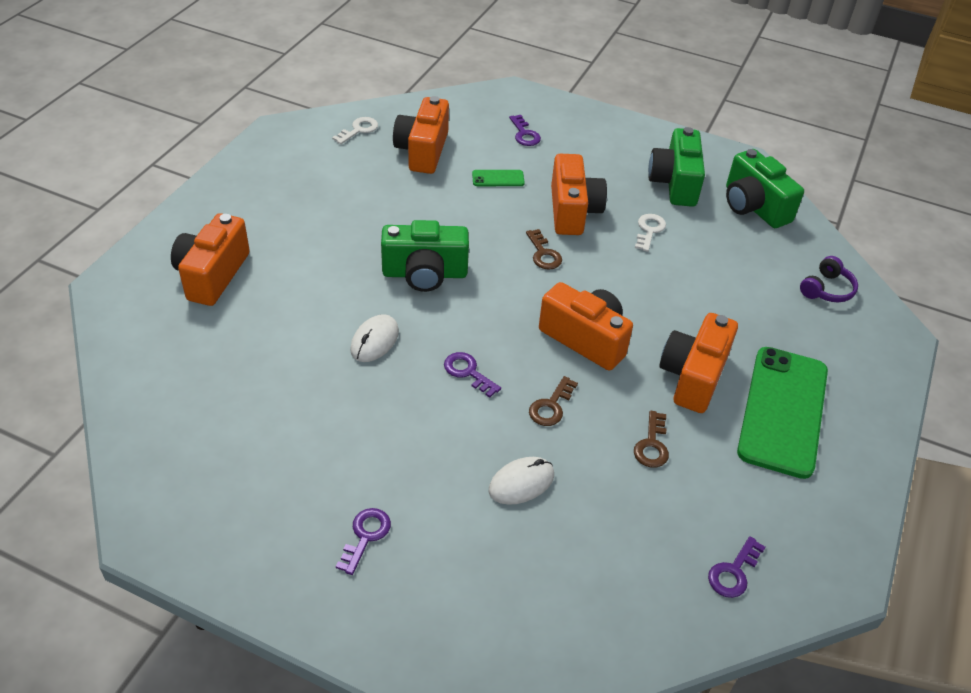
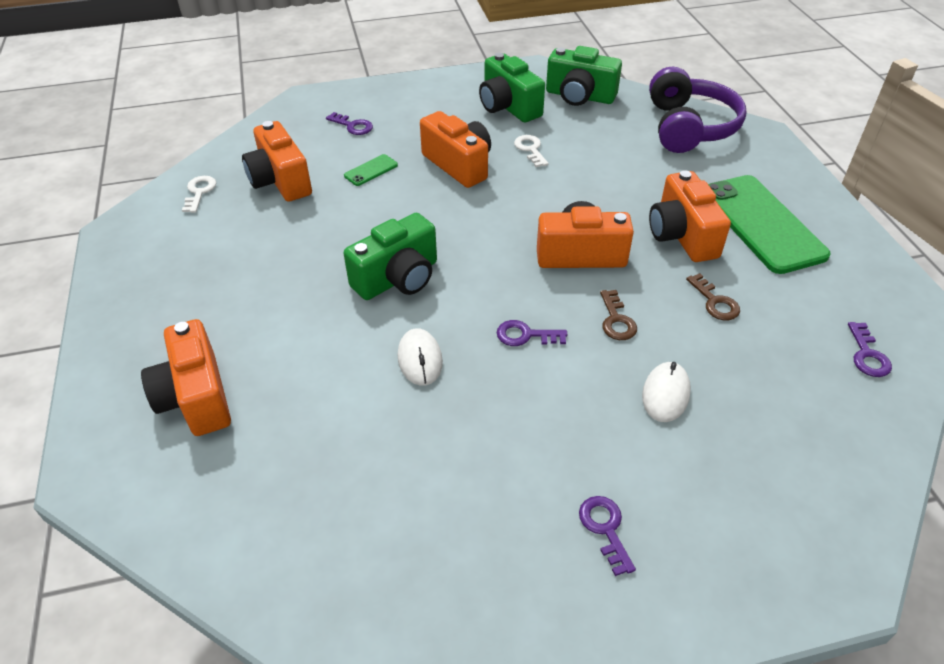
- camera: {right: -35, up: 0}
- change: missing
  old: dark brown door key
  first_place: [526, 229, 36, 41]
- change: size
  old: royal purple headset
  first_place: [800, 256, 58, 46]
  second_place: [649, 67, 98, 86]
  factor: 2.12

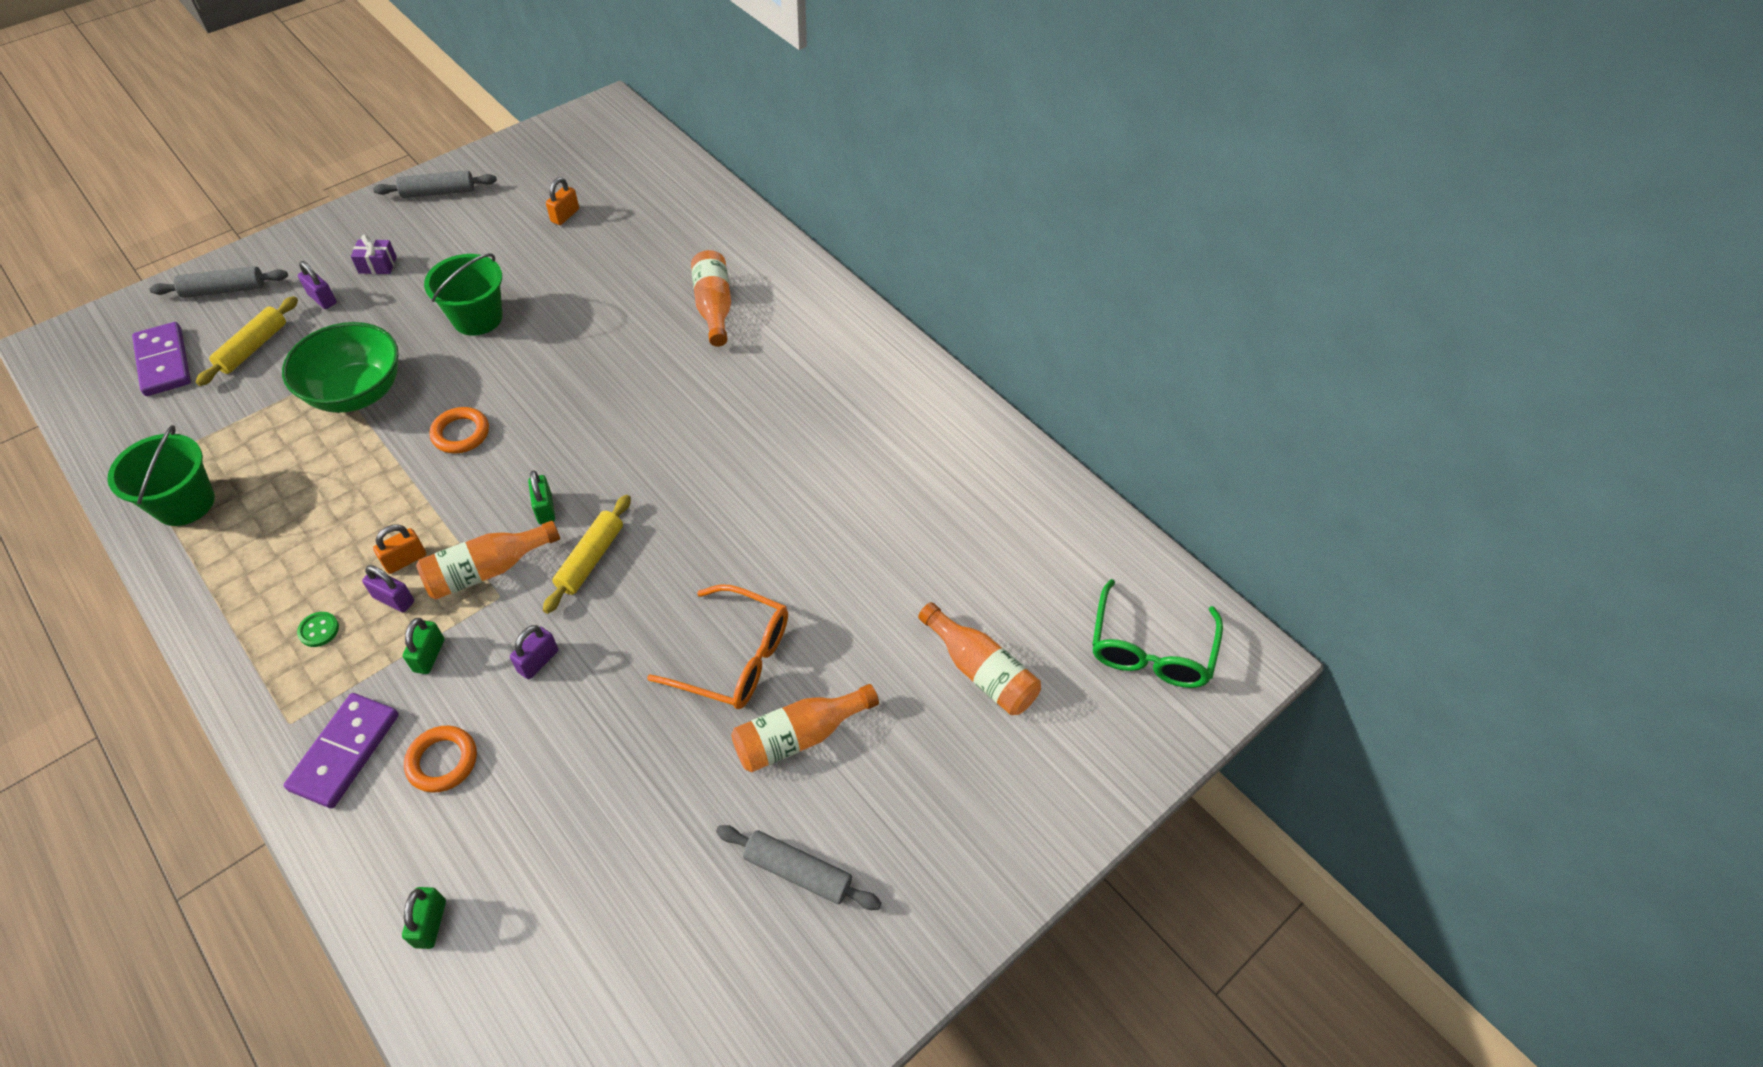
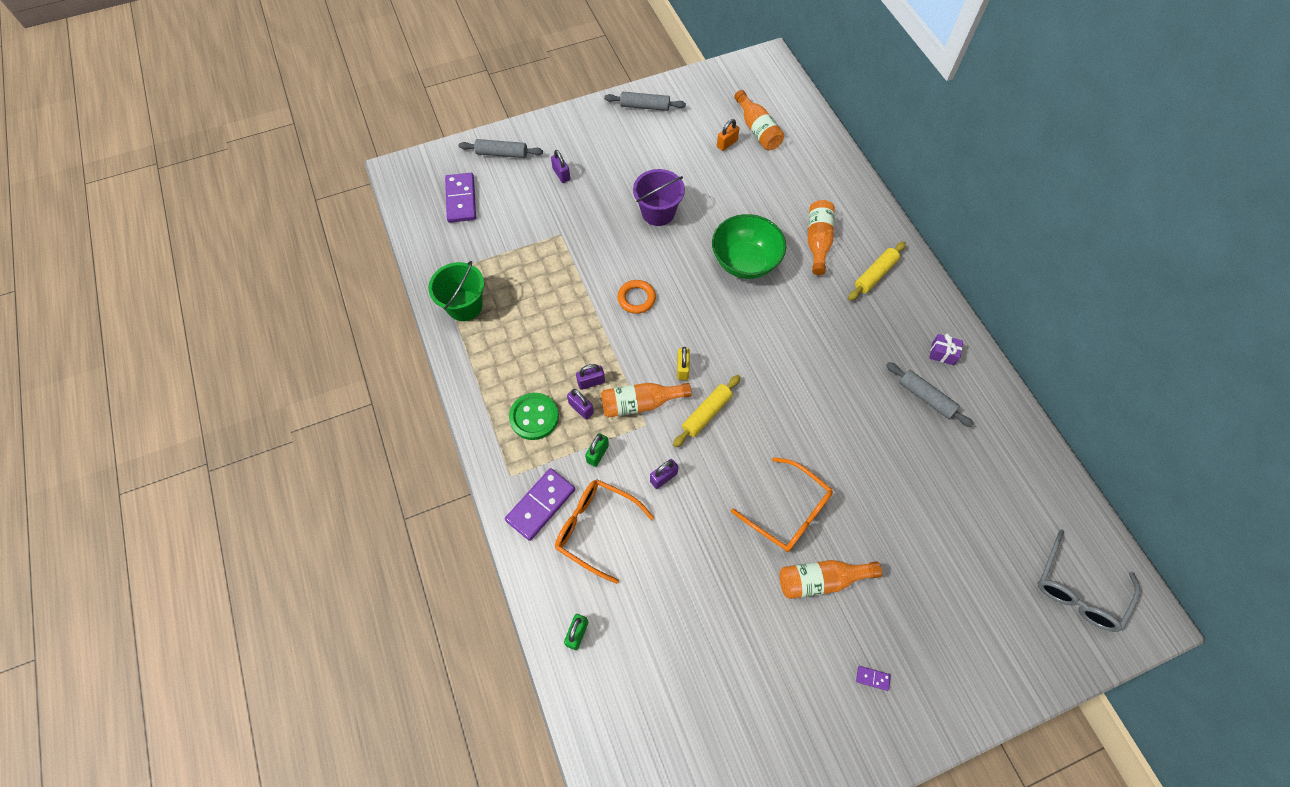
- camera: {right: 20, up: 10}
- change: appeared
  new: royal purple domino piece
  second_place: [856, 666, 35, 25]
- change: relocated
  old: yellow dough roller
  first_place: [196, 296, 102, 90]
  second_place: [848, 241, 58, 60]
- change: relocated
  old: green bowl
  first_place: [282, 322, 117, 91]
  second_place: [712, 214, 74, 65]
- change: relocated
  old: royal purple gift
  first_place: [351, 235, 46, 39]
  second_place: [929, 334, 34, 31]
- change: relocated
  old: ash-grey dough roller
  first_place: [716, 825, 165, 85]
  second_place: [886, 362, 88, 65]
- change: relocated
  old: bright orange bottle
  first_place: [918, 602, 123, 113]
  second_place: [734, 90, 50, 60]
- change: exchanged
  old: bright orange hoop
  new: bright orange eyeglasses
  first_place: [404, 726, 73, 67]
  second_place: [555, 479, 99, 105]
- change: colour
  old: bright orange lock
  new: royal purple lock
  first_place: [373, 524, 53, 50]
  second_place: [576, 364, 29, 26]
- change: colour
  old: green pail
  new: royal purple pail
  first_place: [424, 253, 79, 83]
  second_place: [633, 169, 52, 57]
- change: colour
  old: green lock
  new: yellow lock
  first_place: [528, 470, 27, 54]
  second_place: [677, 347, 13, 33]
- change: colour
  old: green eyeglasses
  new: ash-grey eyeglasses
  first_place: [1092, 579, 131, 109]
  second_place: [1038, 530, 102, 102]
- change: size
  old: green button
  first_place: [297, 612, 42, 35]
  second_place: [509, 393, 50, 47]
  factor: 2.02

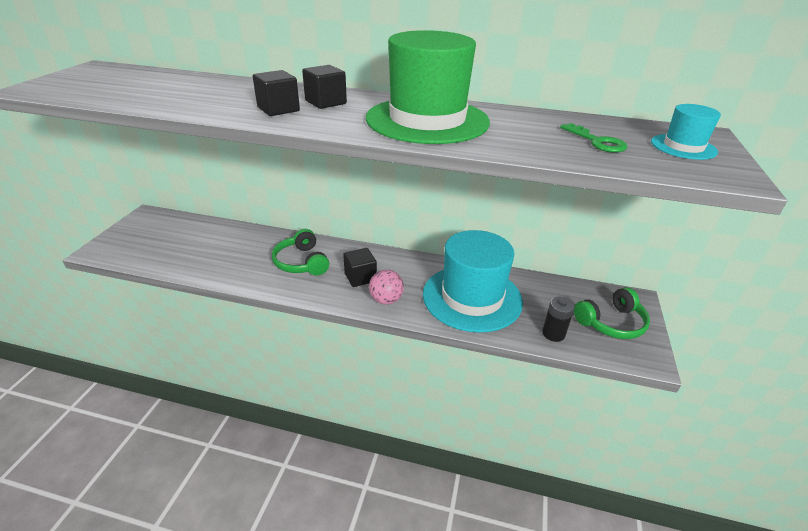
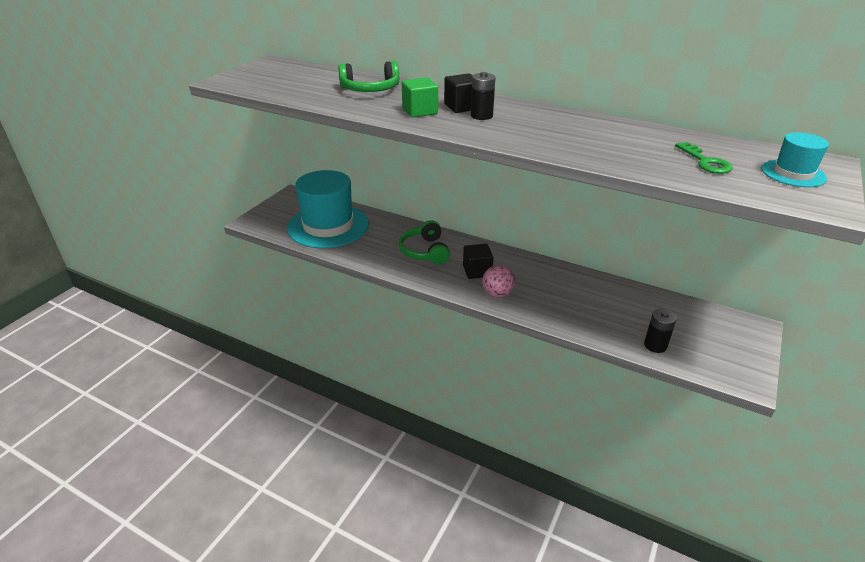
- camera: {right: 15, up: 0}
- change: missing
  old: green tall hat
  first_place: [366, 30, 124, 114]
- change: appeared
  new: ebony power cell
  second_place: [471, 72, 24, 48]
- change: relocated
  old: aqua tall hat
  first_place: [423, 230, 100, 103]
  second_place: [287, 170, 82, 78]
- change: relocated
  old: green headset
  first_place: [574, 287, 76, 52]
  second_place: [338, 61, 61, 31]
- change: colour
  old: ebony solid cube
  new: green solid cube
  first_place: [253, 70, 47, 46]
  second_place: [402, 77, 36, 41]

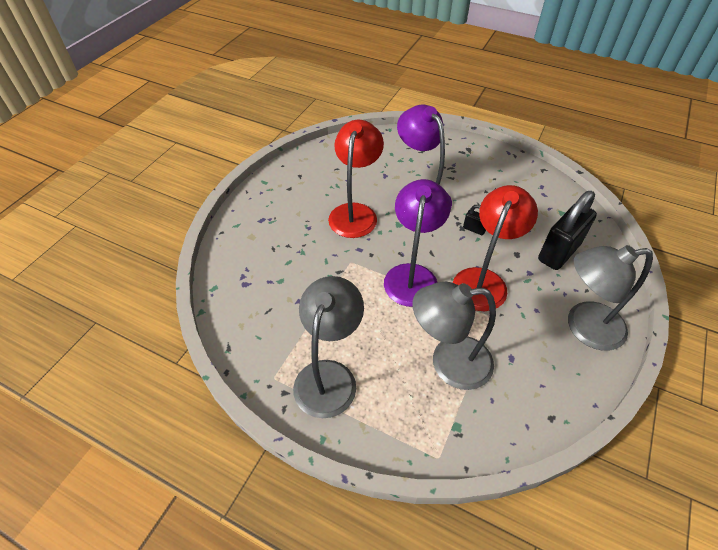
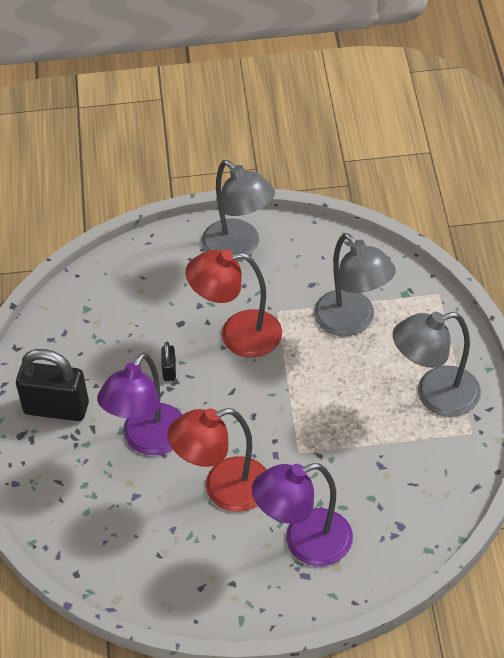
- camera: {right: -120, up: 0}
- change: relocated
  old: royal purple reading lamp
  first_place: [384, 179, 67, 128]
  second_place: [252, 463, 101, 103]
- change: relocated
  old: ebony lock
  first_place: [538, 191, 59, 79]
  second_place: [16, 349, 73, 72]

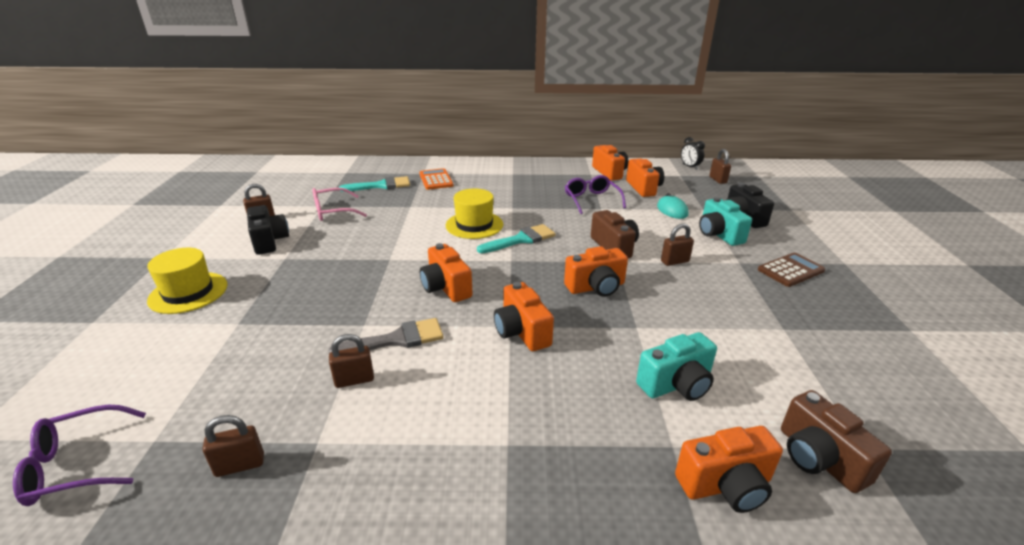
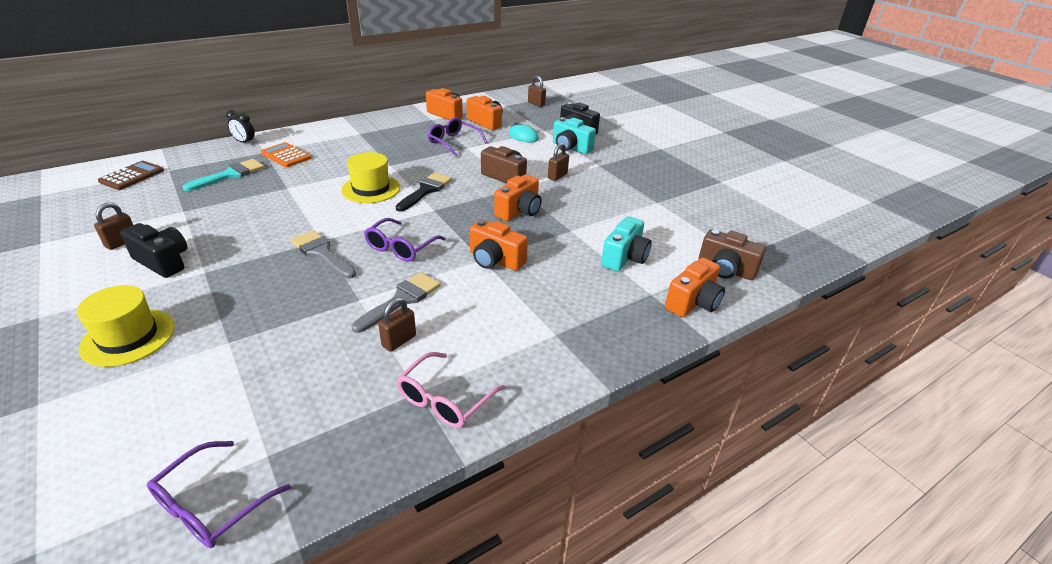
- camera: {right: -35, up: 5}
- change: missing
  old: dark brown lock
  first_place: [202, 415, 62, 62]
- change: appeared
  new: ash-grey brush
  second_place: [290, 230, 66, 49]
- change: relocated
  old: pink eyeglasses
  first_place: [312, 188, 55, 33]
  second_place: [396, 352, 109, 76]
- change: relocated
  old: ebony alarm clock
  first_place: [681, 137, 24, 33]
  second_place: [226, 110, 29, 35]
- change: relocated
  old: dark brown calculator
  first_place: [758, 253, 67, 34]
  second_place: [98, 161, 66, 29]
- change: exchanged
  old: bright orange compact camera
  new: royal purple eyeglasses
  first_place: [420, 243, 53, 59]
  second_place: [364, 218, 82, 44]
- change: colour
  old: aqua brush
  new: ebony brush
  first_place: [477, 224, 79, 29]
  second_place: [396, 172, 56, 40]

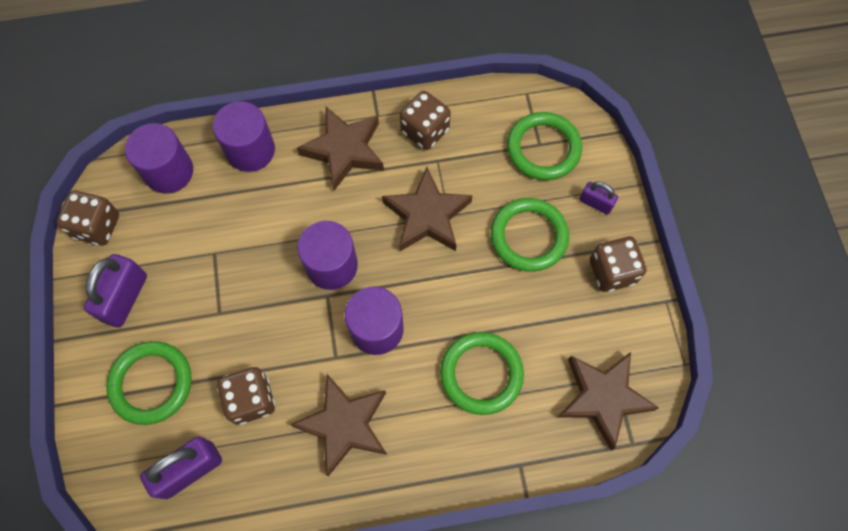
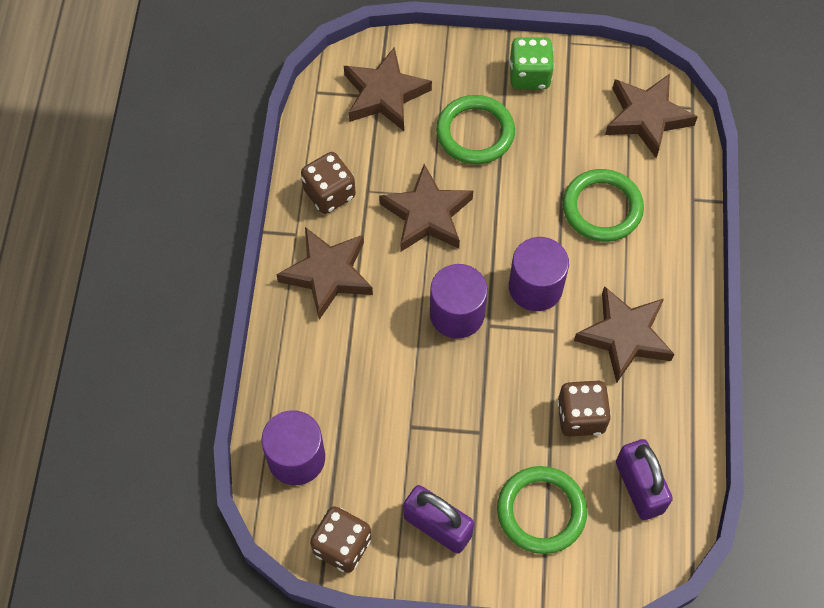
- camera: {right: -75, up: -5}
- change: missing
  old: royal purple cylinder shape
  first_place: [213, 101, 62, 71]
- change: missing
  old: royal purple lock
  first_place: [580, 182, 38, 33]
- change: exchanged
  old: green hoop
  new: dark brown star
  first_place: [507, 112, 75, 68]
  second_place: [344, 47, 88, 84]
- change: colour
  old: dark brown game die
  new: green game die
  first_place: [590, 237, 57, 55]
  second_place: [509, 37, 45, 52]

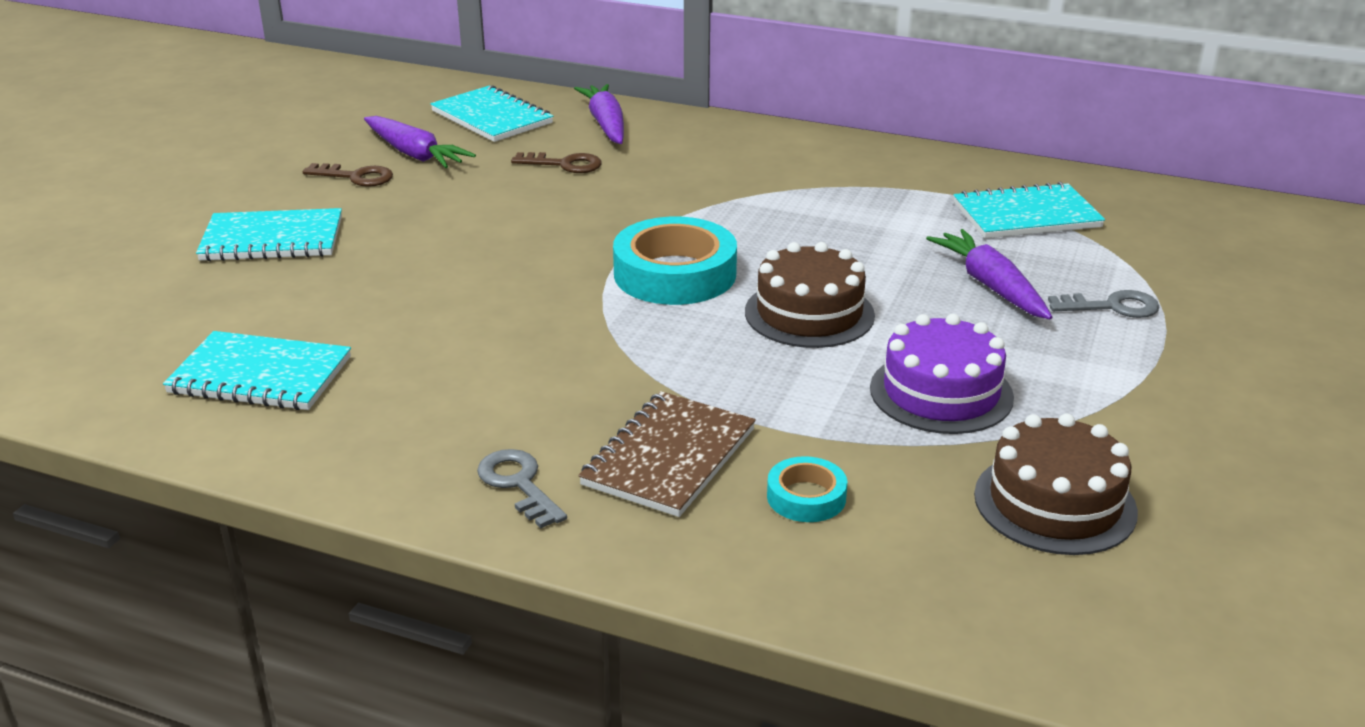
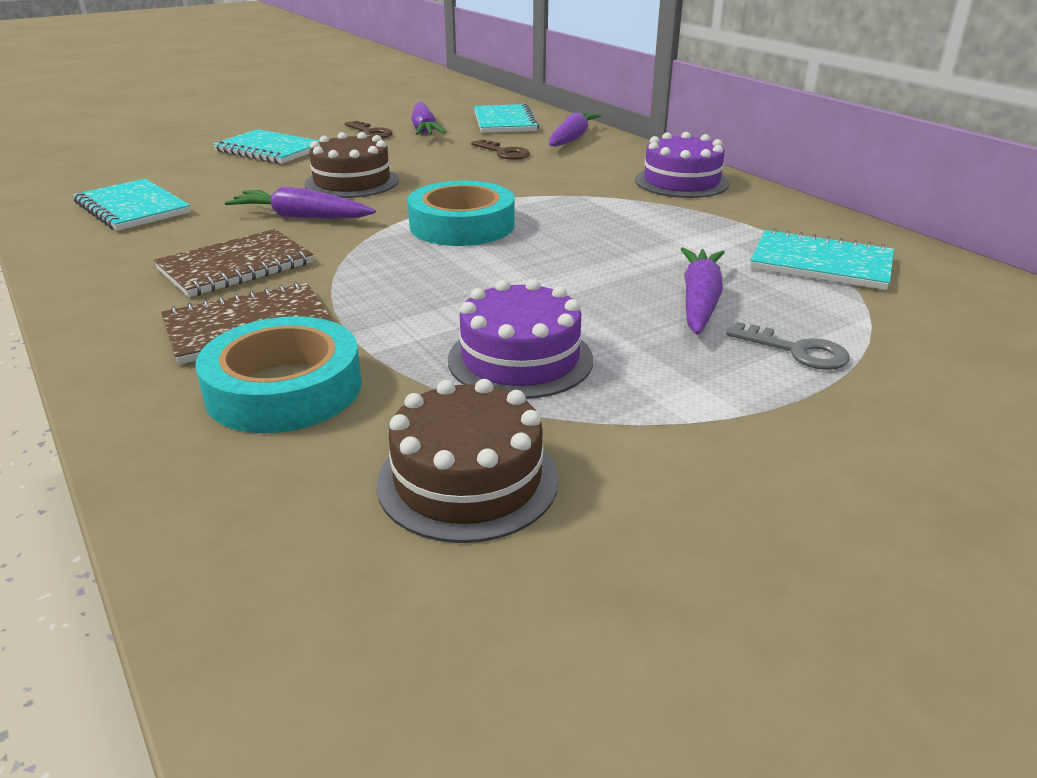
- camera: {right: 35, up: 0}
- change: missing
  old: ash-grey door key
  first_place: [477, 449, 90, 79]
- change: appeared
  new: dark brown exercise book
  second_place: [154, 229, 159, 68]
- change: appeared
  new: royal purple carrot
  second_place: [225, 186, 151, 33]
- change: appeared
  new: royal purple gateau
  second_place: [635, 132, 94, 66]
- change: relocated
  old: dark brown gateau
  first_place: [745, 242, 130, 106]
  second_place: [305, 132, 94, 66]
- change: size
  old: aqua roll of tape
  first_place: [767, 456, 80, 66]
  second_place: [195, 316, 167, 117]
  factor: 1.99

